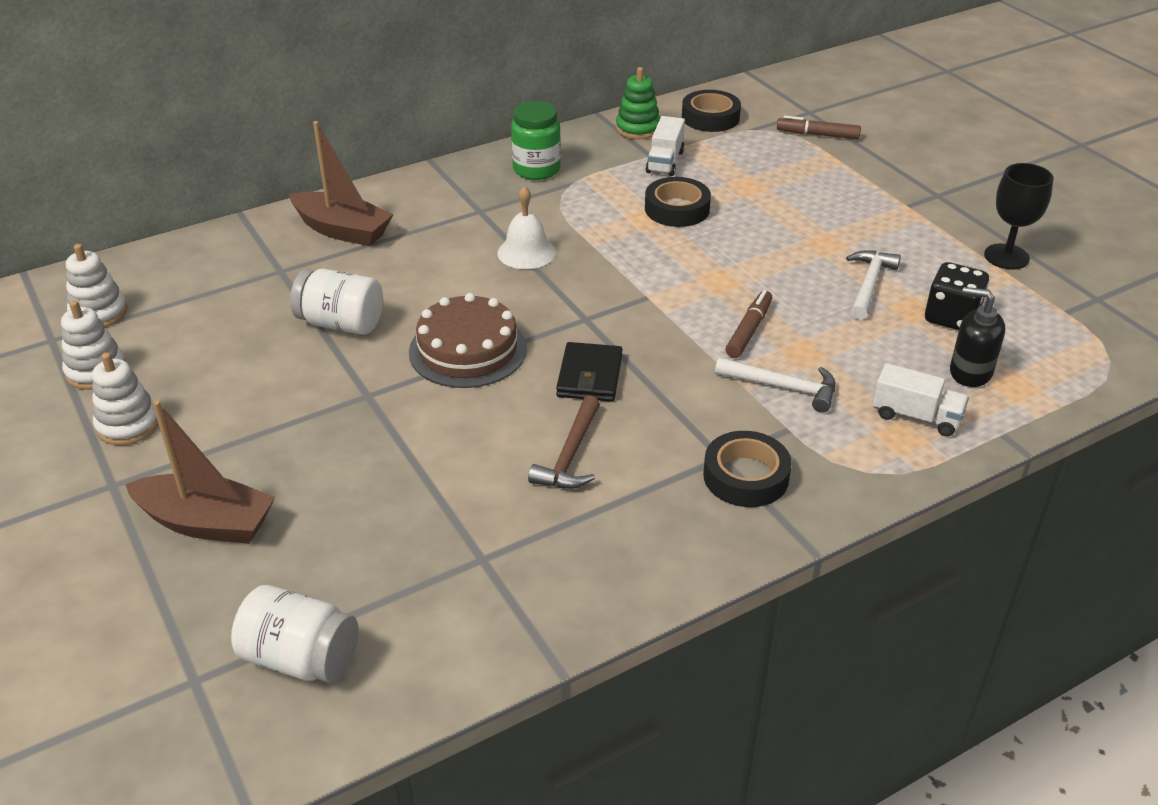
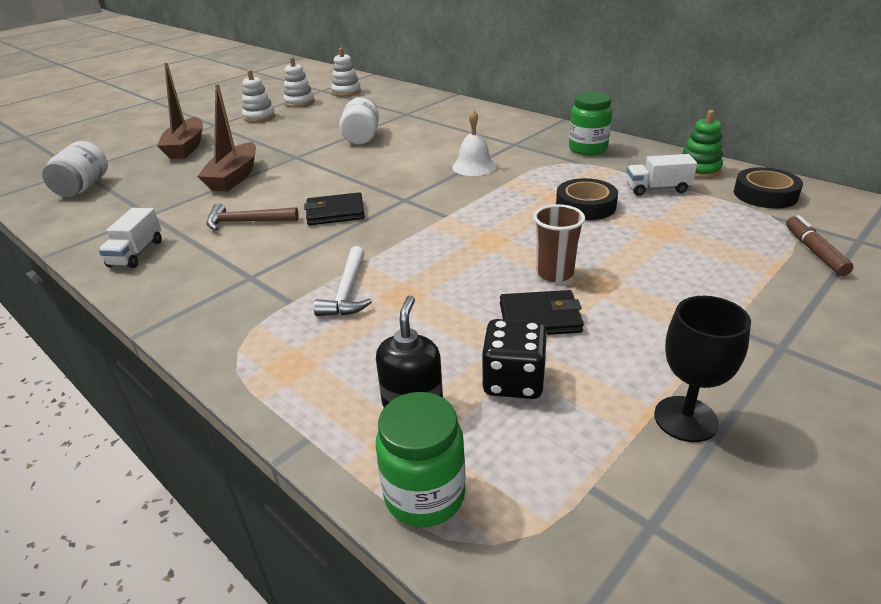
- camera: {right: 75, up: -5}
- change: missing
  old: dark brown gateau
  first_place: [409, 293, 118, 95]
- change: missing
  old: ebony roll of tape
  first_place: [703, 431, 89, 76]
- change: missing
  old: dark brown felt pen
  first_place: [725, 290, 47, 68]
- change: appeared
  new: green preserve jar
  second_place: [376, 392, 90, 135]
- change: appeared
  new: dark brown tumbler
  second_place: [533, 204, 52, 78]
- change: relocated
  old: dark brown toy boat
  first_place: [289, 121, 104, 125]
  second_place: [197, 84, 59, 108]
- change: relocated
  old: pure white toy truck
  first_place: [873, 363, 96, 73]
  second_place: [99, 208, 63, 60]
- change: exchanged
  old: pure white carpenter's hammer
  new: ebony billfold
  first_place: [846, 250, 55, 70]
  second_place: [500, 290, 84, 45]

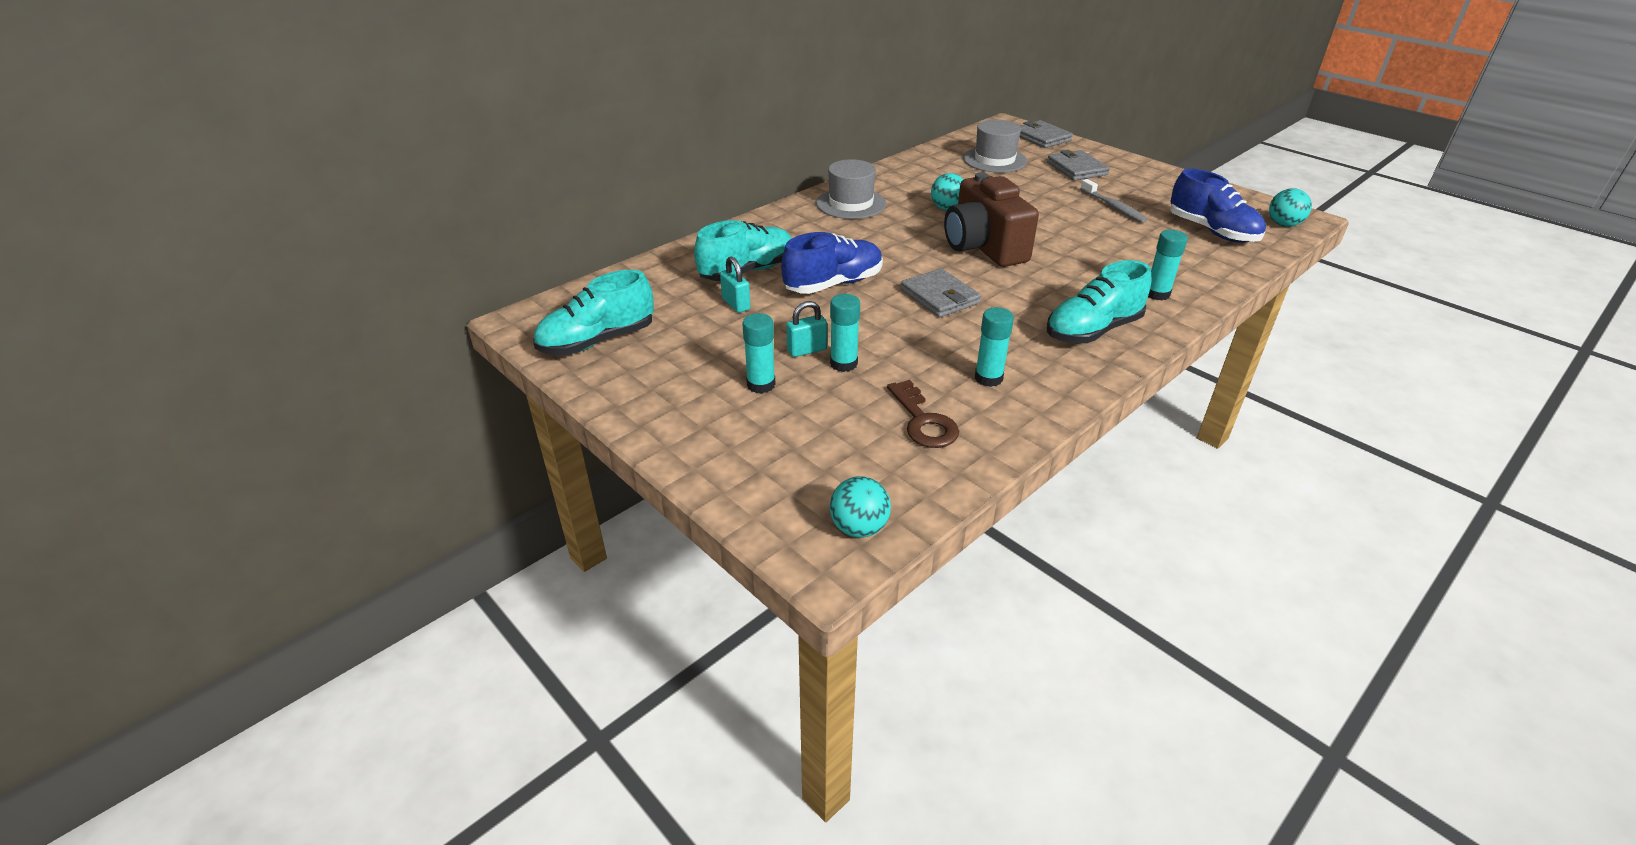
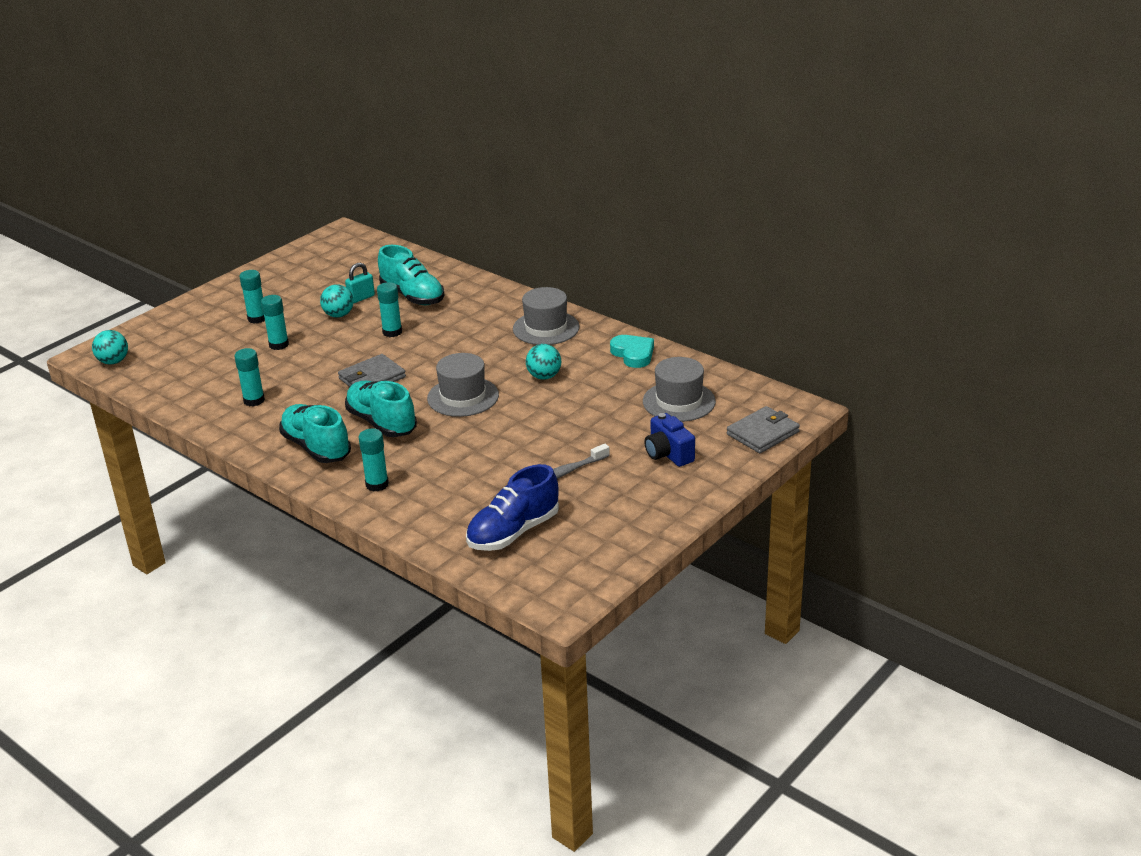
- camera: {right: 85, up: -5}
- change: missing
  old: aqua lock
  first_place: [786, 301, 41, 56]
- change: missing
  old: dark brown door key
  first_place: [887, 380, 72, 68]
- change: appeared
  new: aqua heart
  second_place: [610, 335, 44, 33]
- change: relocated
  old: aqua shoe
  first_place: [533, 270, 121, 85]
  second_place: [345, 381, 72, 56]
- change: relocated
  old: aqua sphere
  first_place: [1269, 188, 43, 39]
  second_place: [320, 285, 34, 33]
- change: exchanged
  old: cobalt shoe
  new: aqua stick of glue
  first_place: [781, 232, 102, 62]
  second_place: [377, 282, 25, 55]
- change: exchanged
  old: dark brown compact camera
  new: ash-grey tall hat
  first_place: [944, 172, 95, 95]
  second_place: [427, 353, 72, 64]
- change: exchanged
  old: ash-grey billfold
  new: cobalt compact camera
  first_place: [1047, 150, 62, 31]
  second_place: [644, 413, 51, 54]

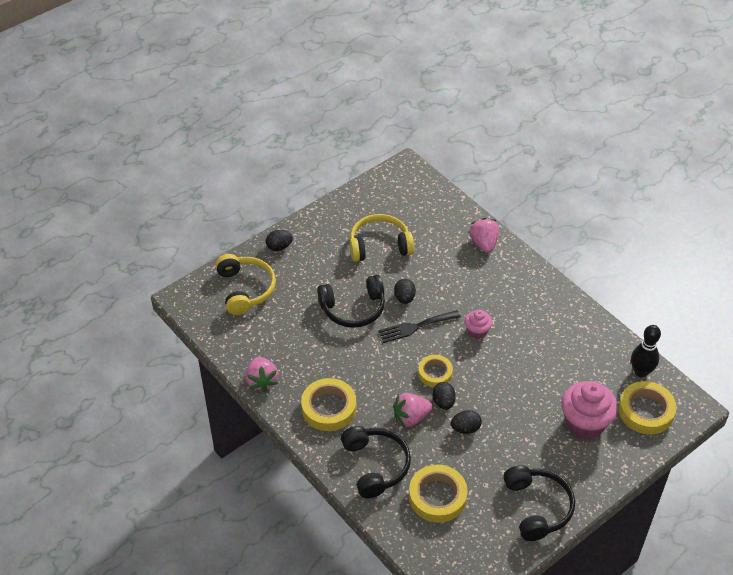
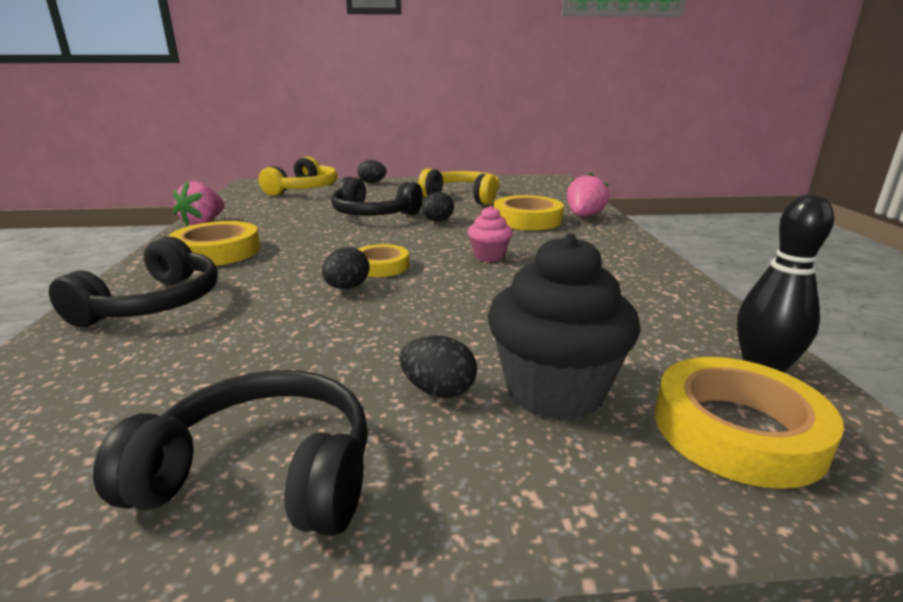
- camera: {right: 35, up: -25}
- change: missing
  old: ebony dinner fork
  first_place: [378, 310, 83, 33]
- change: missing
  old: pink strawberry
  first_place: [393, 393, 40, 34]
- change: relocated
  old: yellow roll of tape
  first_place: [409, 465, 59, 58]
  second_place: [494, 195, 70, 35]
- change: relocated
  old: ebony egg shape
  first_place: [451, 410, 31, 24]
  second_place: [400, 335, 77, 63]
- change: colour
  old: pink muffin
  new: ebony muffin
  first_place: [561, 381, 57, 58]
  second_place: [488, 233, 152, 187]
- change: spun
  old: ebony headset
  first_place: [503, 465, 72, 76]
  second_place: [93, 370, 275, 166]
  degrees: -105

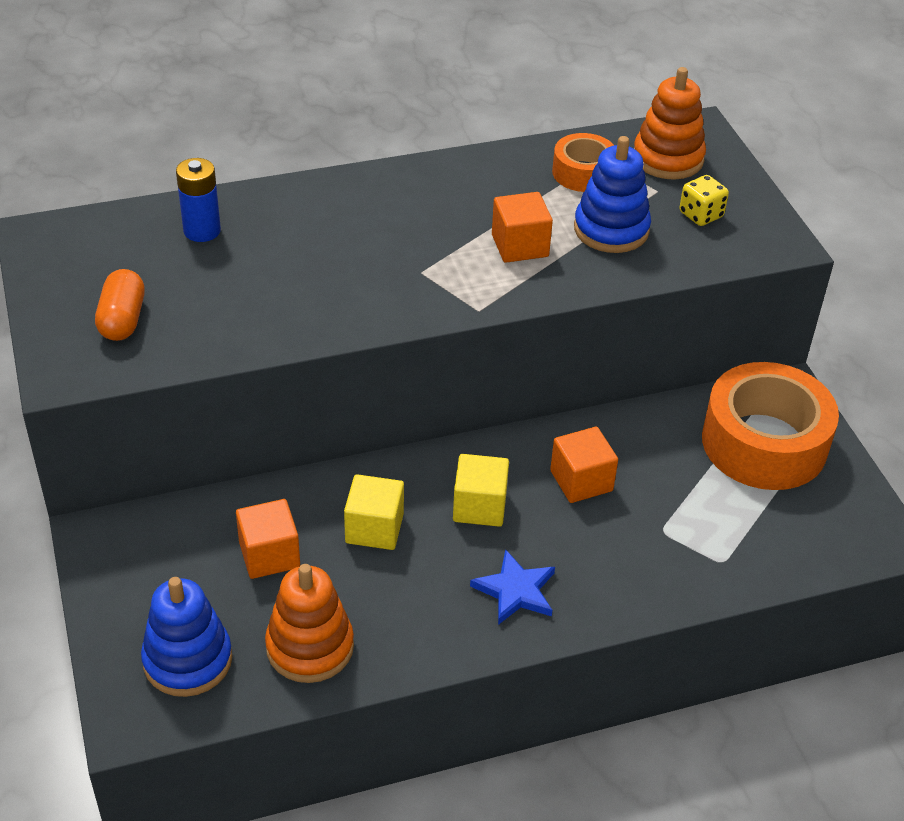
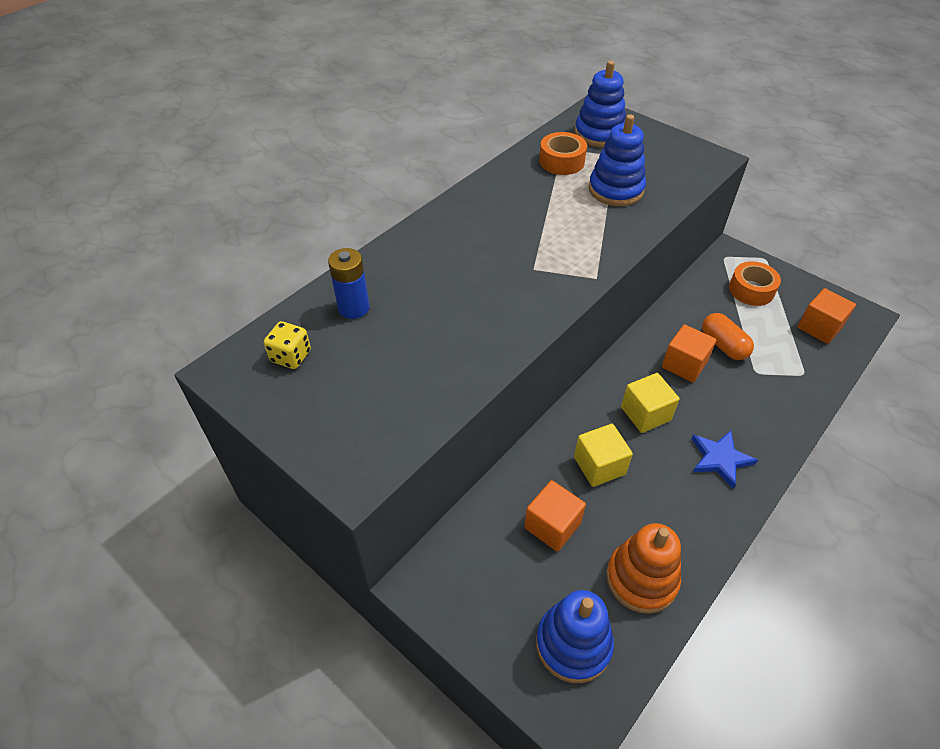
- camera: {right: -30, up: 5}
- change: relocated
  old: bright orange capsule
  first_place: [95, 269, 50, 72]
  second_place: [702, 313, 52, 47]
- change: relocated
  old: bright orange solid cube
  first_place: [492, 192, 61, 71]
  second_place: [797, 288, 59, 56]
- change: relocated
  old: yellow game die
  first_place: [679, 175, 50, 51]
  second_place: [264, 321, 47, 48]
- change: colour
  old: bright orange ring stacker
  new: cobalt ring stacker
  first_place: [634, 67, 72, 113]
  second_place: [574, 61, 52, 86]
- change: size
  old: bright orange roll of tape
  first_place: [702, 362, 137, 128]
  second_place: [729, 261, 52, 45]
  factor: 0.53

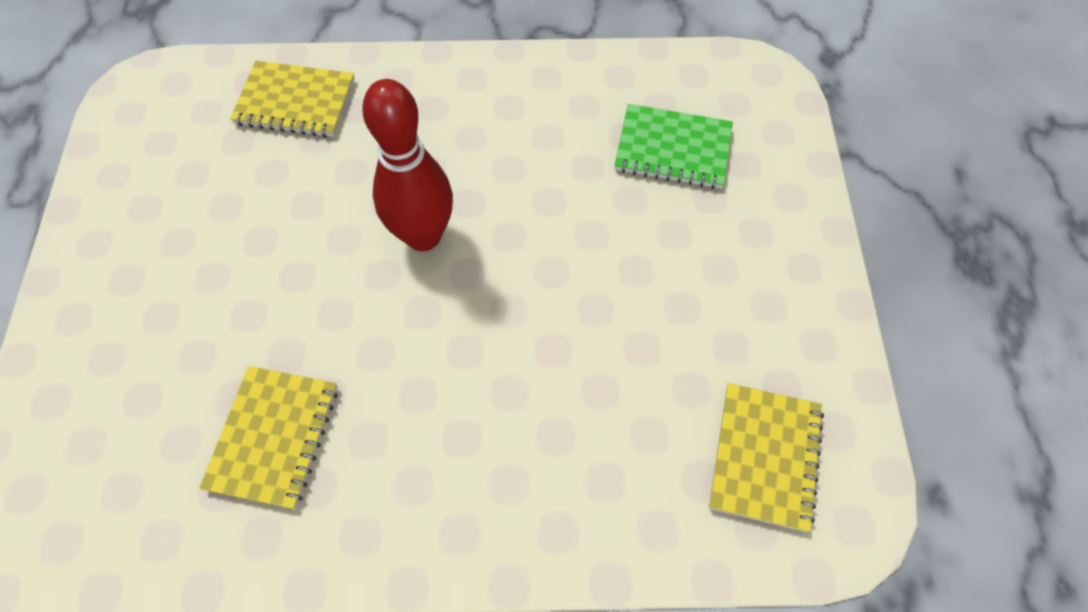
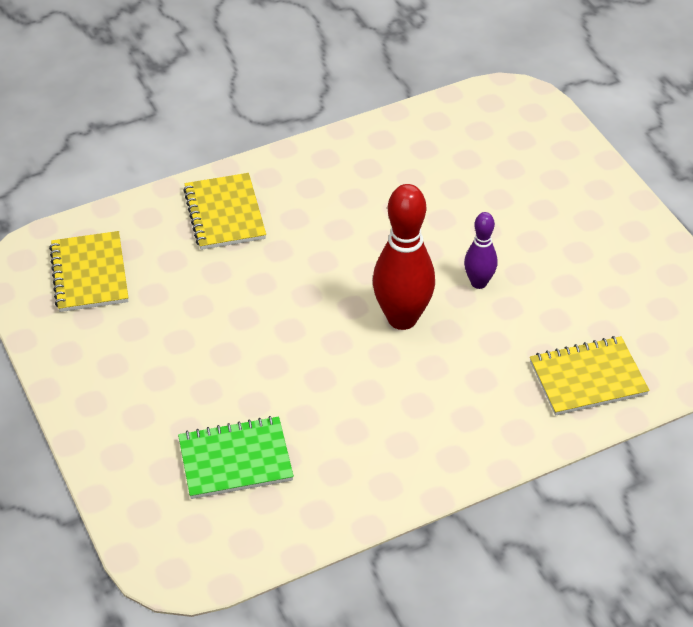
- camera: {right: 155, up: -15}
- change: appeared
  new: royal purple tenpin
  second_place: [464, 212, 33, 77]
- change: relocated
  old: yellow exercise book
  first_place: [199, 366, 139, 143]
  second_place: [183, 173, 83, 77]

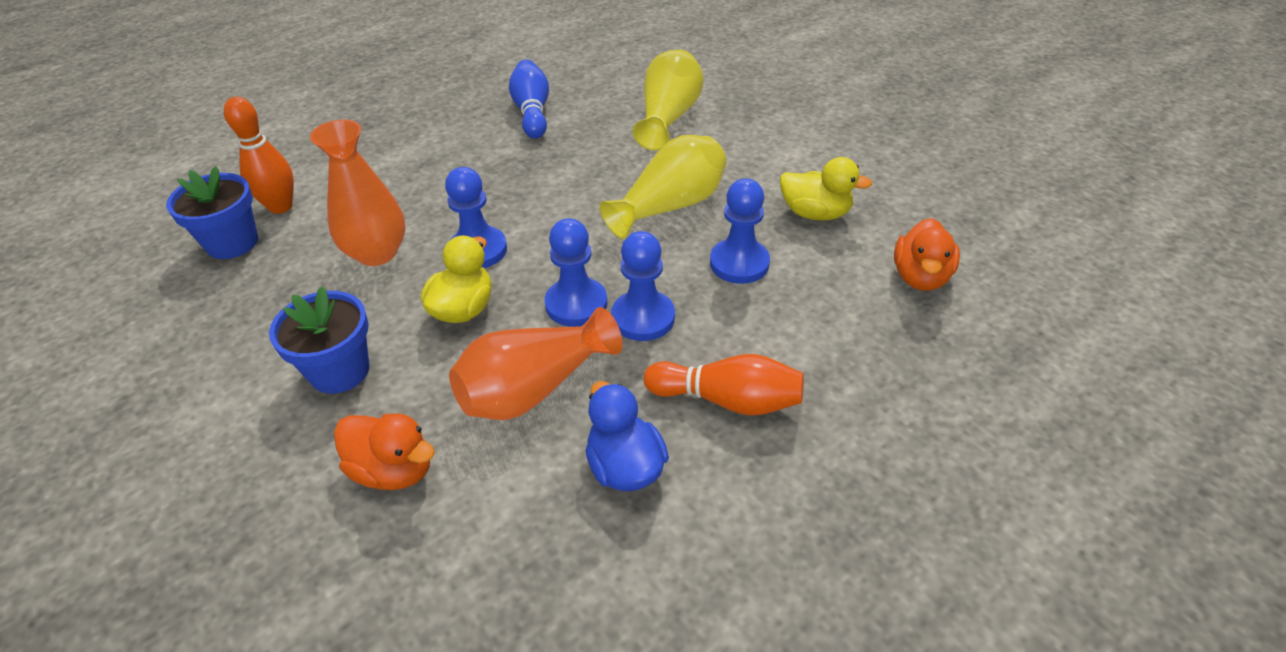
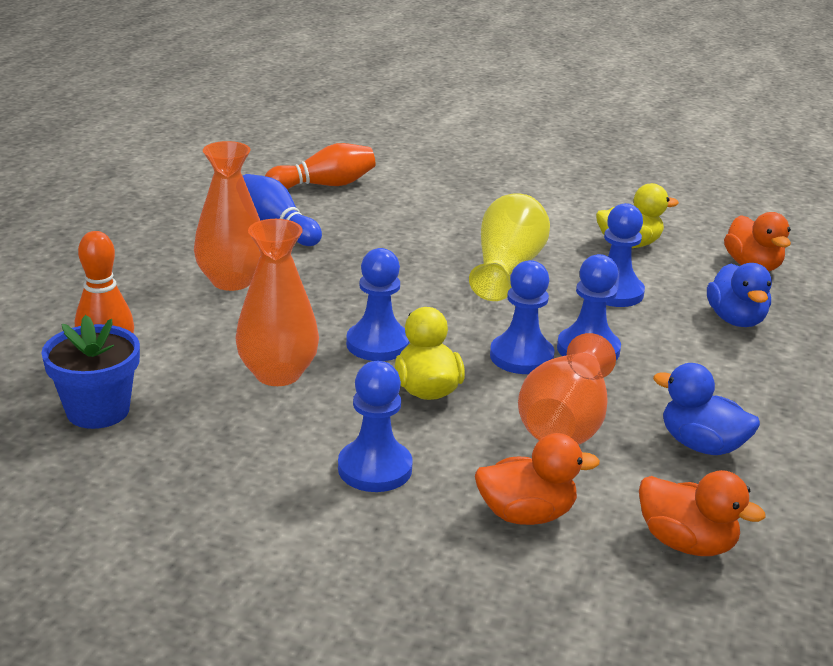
- camera: {right: -35, up: -15}
- change: missing
  old: yellow vase
  first_place: [633, 50, 70, 101]
- change: appeared
  new: bright orange vase
  second_place: [194, 141, 67, 150]
- change: appeared
  new: bright orange toy duck
  second_place: [639, 470, 127, 86]
- change: appeared
  new: cobalt toy duck
  second_place: [707, 263, 65, 64]
- change: relocated
  old: bright orange tenpin
  first_place: [644, 354, 160, 62]
  second_place: [265, 143, 111, 46]
- change: exchanged
  old: cobalt plant pot
  new: cobalt chess pawn
  first_place: [269, 286, 100, 108]
  second_place: [338, 361, 75, 131]

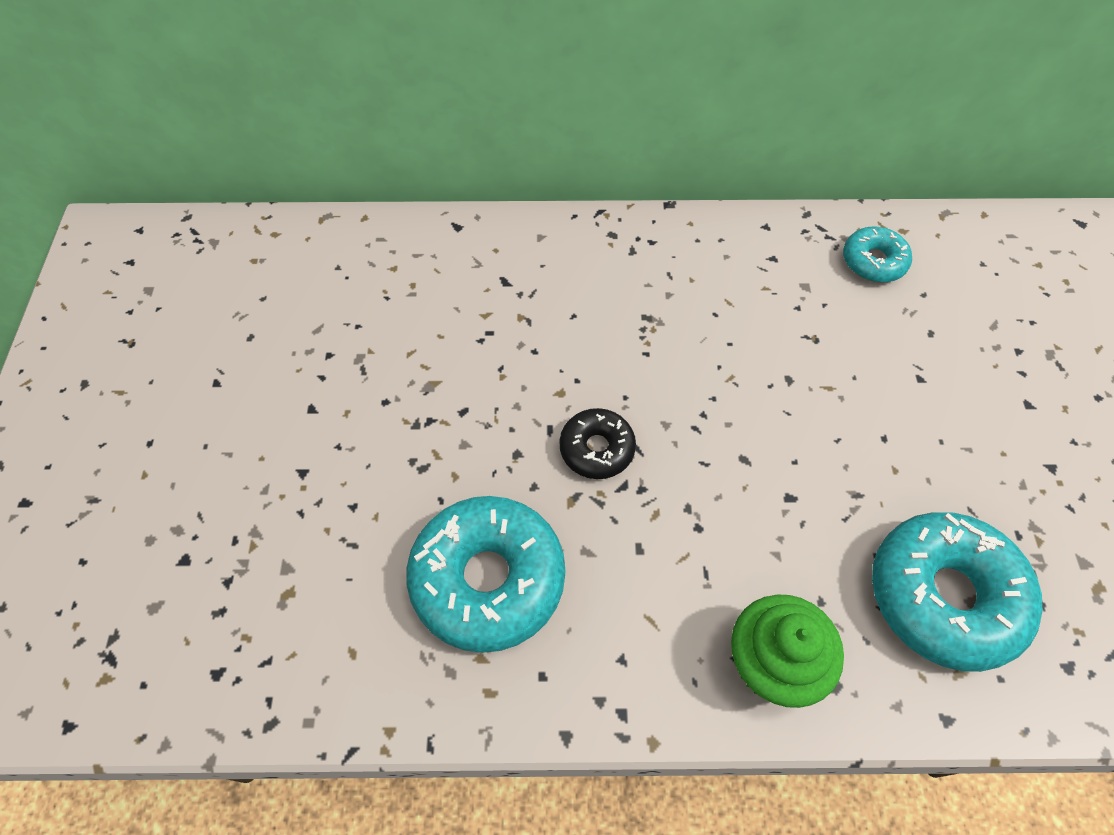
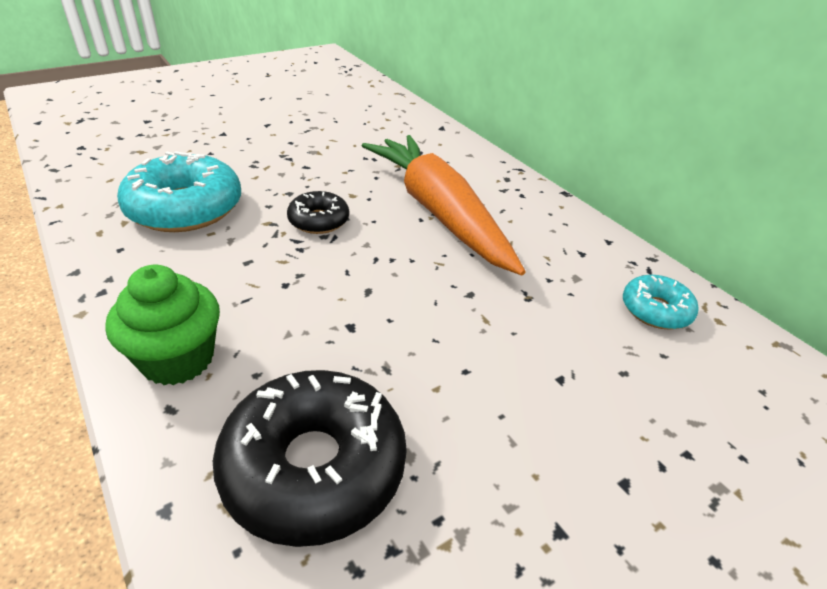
- camera: {right: 55, up: -20}
- change: appeared
  new: bright orange carrot
  second_place: [362, 135, 163, 141]
- change: colour
  old: aqua glazed donut
  new: ebony glazed donut
  first_place: [872, 512, 171, 160]
  second_place: [213, 370, 194, 177]

